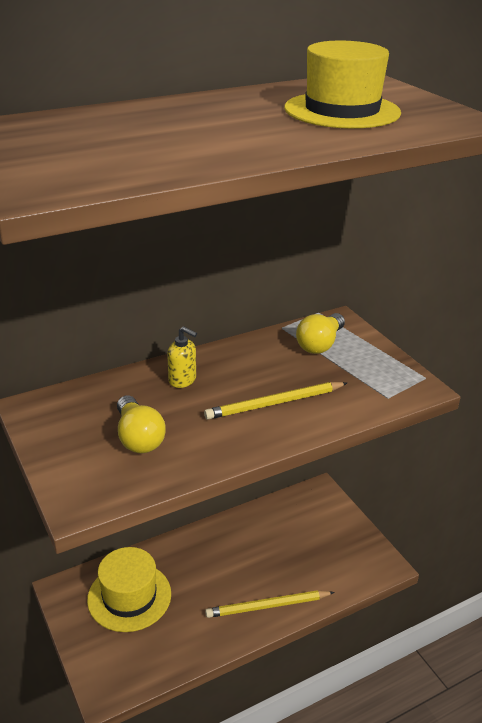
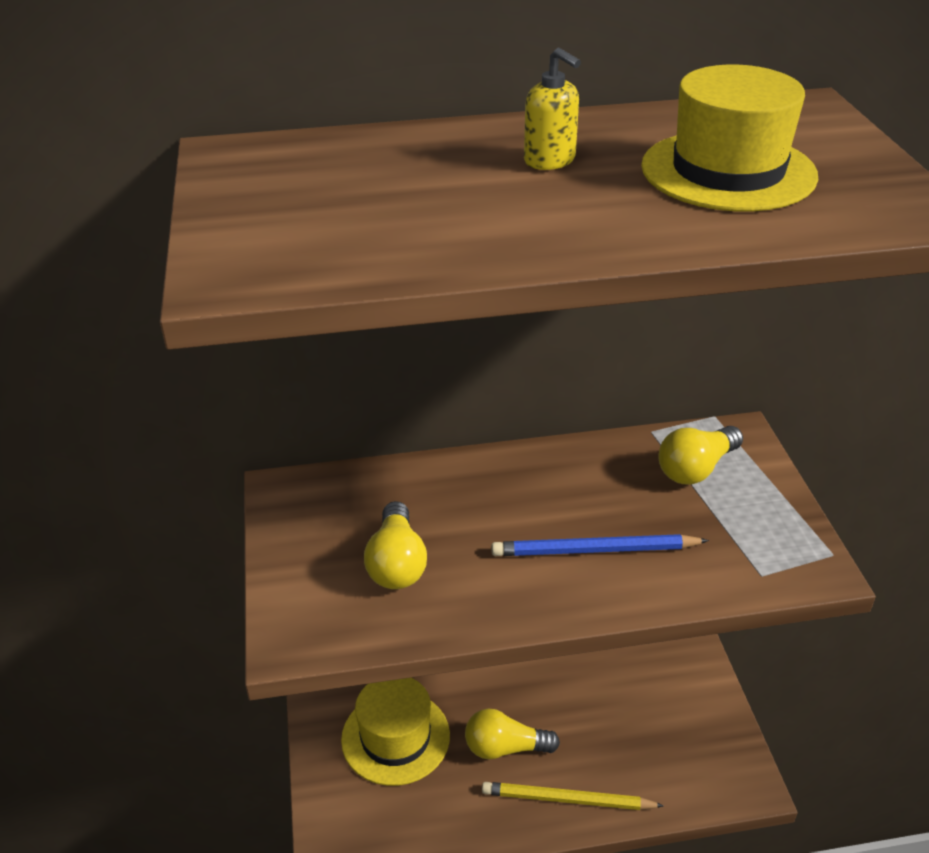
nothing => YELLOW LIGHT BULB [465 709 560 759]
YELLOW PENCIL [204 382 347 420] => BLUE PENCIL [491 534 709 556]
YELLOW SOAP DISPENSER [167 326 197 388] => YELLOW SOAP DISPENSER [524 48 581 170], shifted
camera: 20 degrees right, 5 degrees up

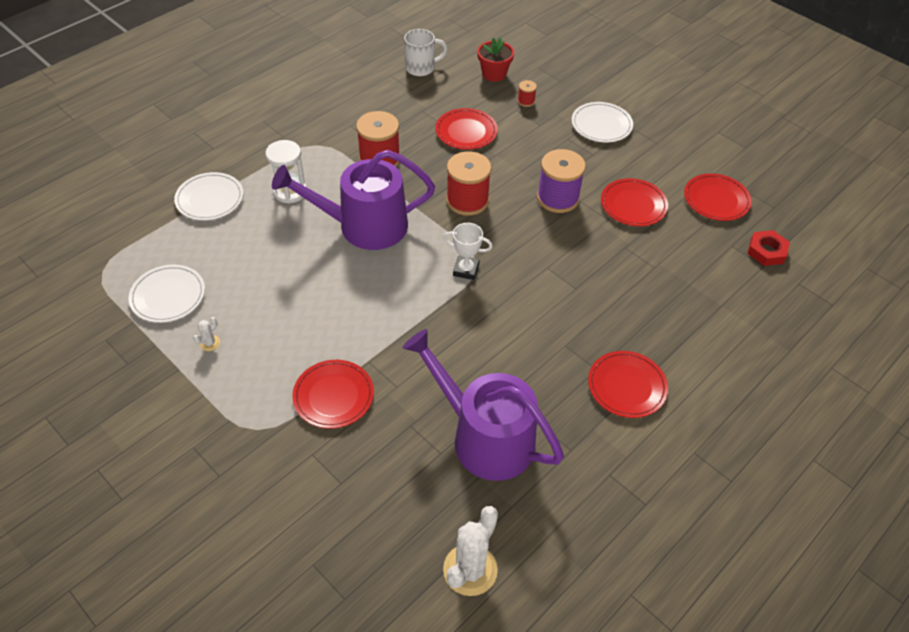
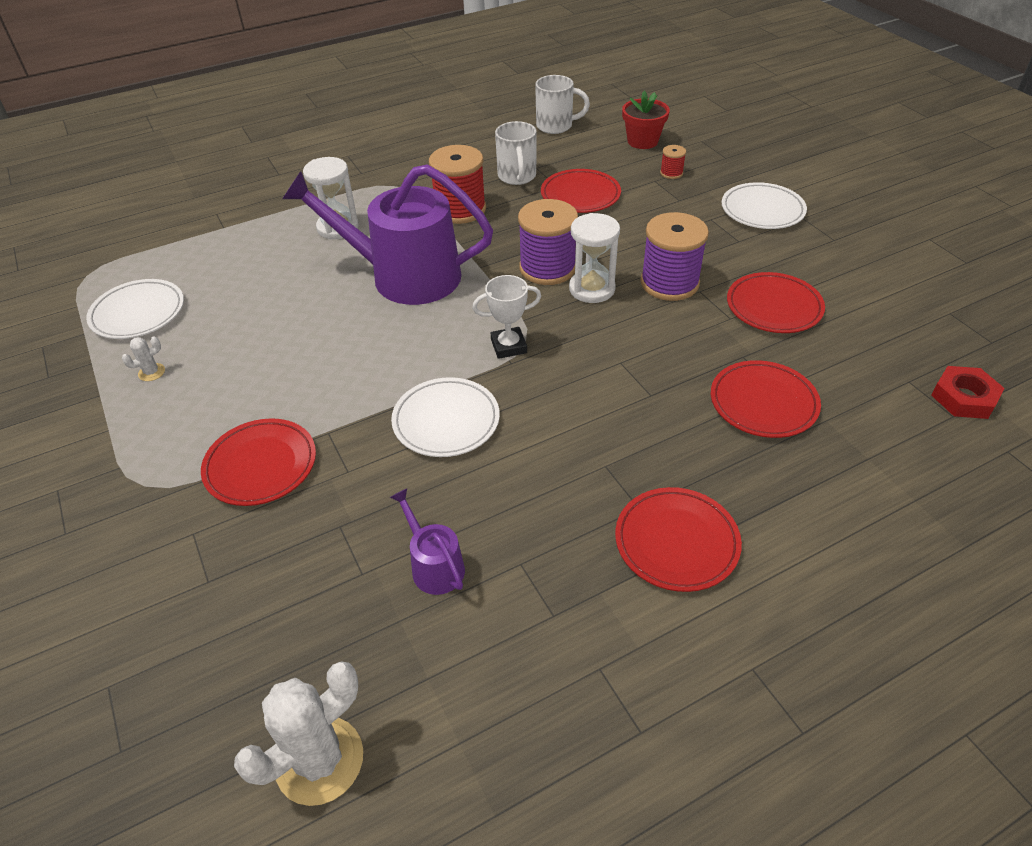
PURPLE WATERING CAN [403 329 564 481] => PURPLE WATERING CAN [390 489 465 595], x0.43
WHITE PLATE [174 172 243 220] => WHITE PLATE [391 377 500 457], shifted
WHITE TROPHY [443 223 492 280] => WHITE TROPHY [472 275 541 359], 45 degrees counterclockwise
nothing => WHITE MUG [495 121 537 185]
RED SPOOL [446 151 491 216] => PURPLE SPOOL [518 199 578 285]
nothing => WHITE HOURGLASS [569 213 620 303]
RED PLATE [684 174 752 221] => RED PLATE [711 360 821 438], shifted
camera: 20 degrees right, 5 degrees down

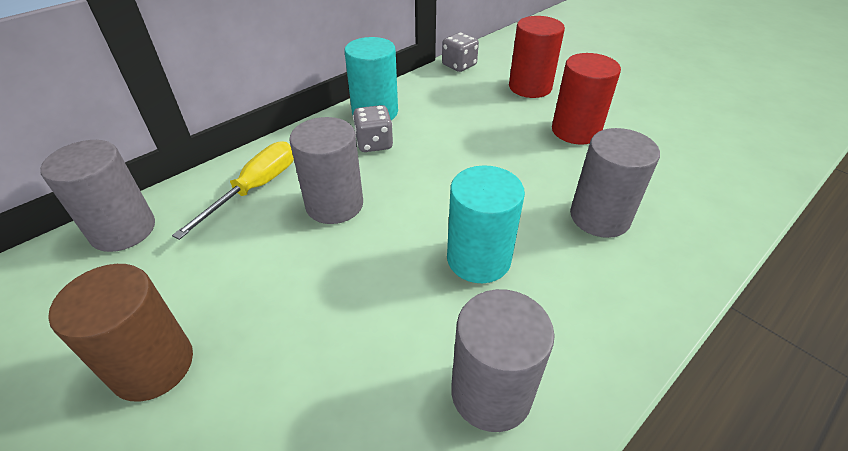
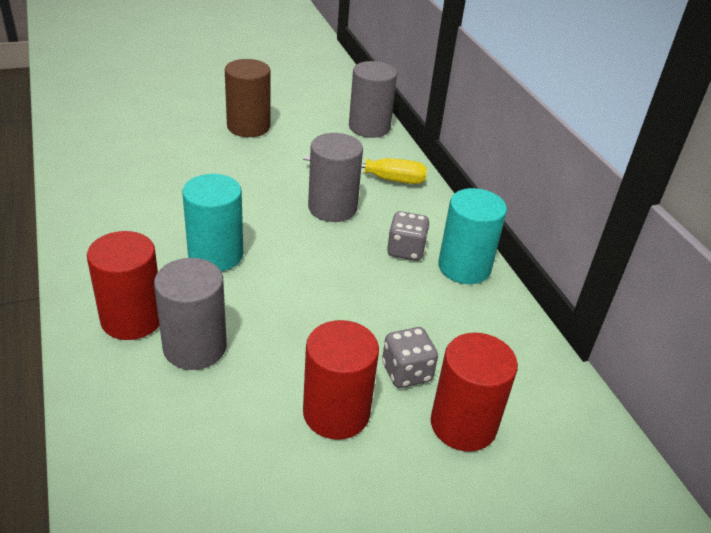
nothing => RED CYLINDER [87 231 159 340]
YELLOW SCREWDRIVER [172 141 294 240] => YELLOW SCREWDRIVER [303 155 427 184], 45 degrees counterclockwise
GREY DICE [442 32 479 72] => GREY DICE [382 327 438 388], shifted
GREY CYLINDER [451 289 555 432] => nothing
camera: 110 degrees right, 5 degrees down

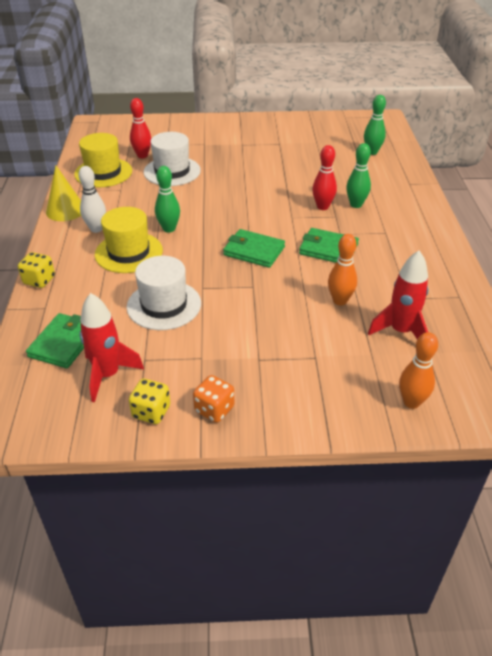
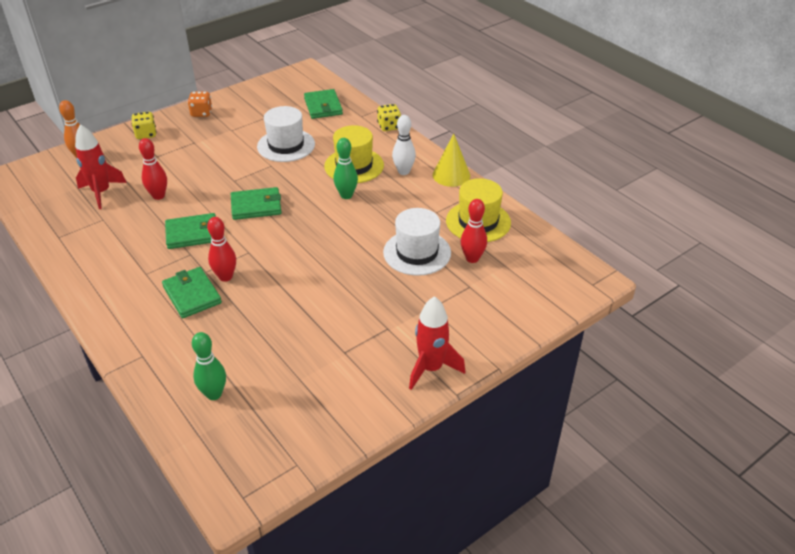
YELLOW DICE [129 379 170 424] => YELLOW DICE [132 112 157 139], shifted
ORANGE BOWLING PIN [328 234 357 305] => RED BOWLING PIN [139 138 167 200]
GREEN BOWLING PIN [346 143 371 208] => GREEN WALLET [162 267 222 318]
RED ROCKET [80 293 144 402] => RED ROCKET [409 296 465 390], shifted
camera: 145 degrees right, 0 degrees up

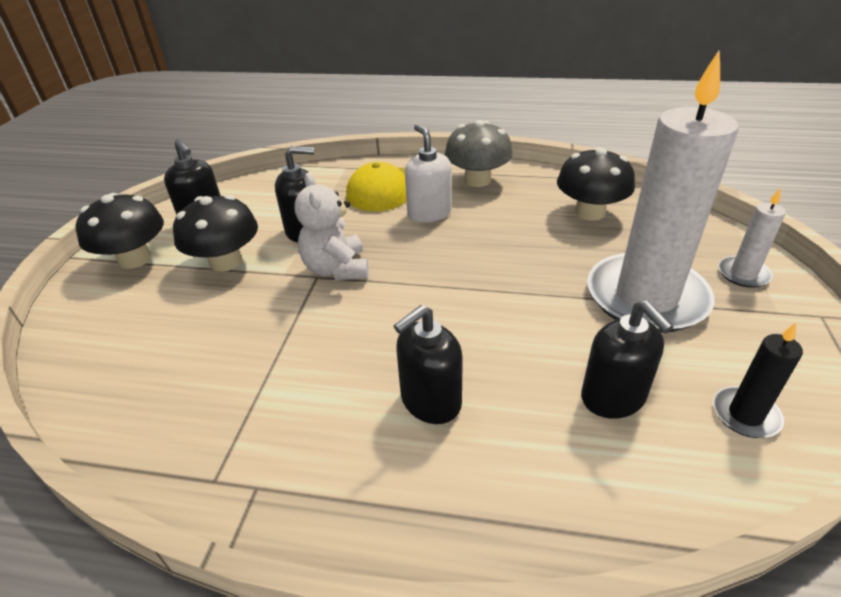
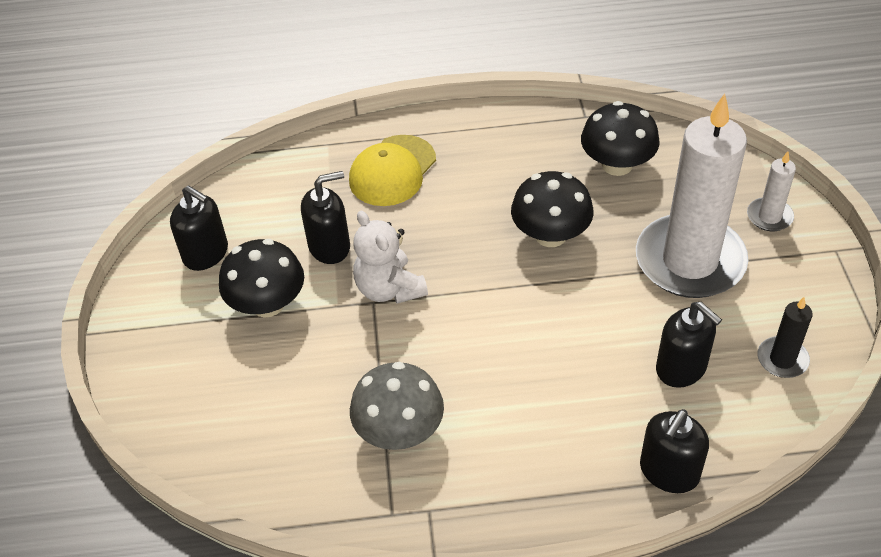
GREY MUSHROOM [445 120 513 187] => GREY MUSHROOM [350 362 444 450], shifted
BLACK MUSHROOM [75 193 164 269] => BLACK MUSHROOM [511 171 594 247], shifted
BLACK SOAP DISPENSER [394 305 463 424] => BLACK SOAP DISPENSER [640 409 709 493], shifted
WHITE SOAP DISPENSER [405 124 452 222] => nothing
camera: 15 degrees left, 10 degrees up

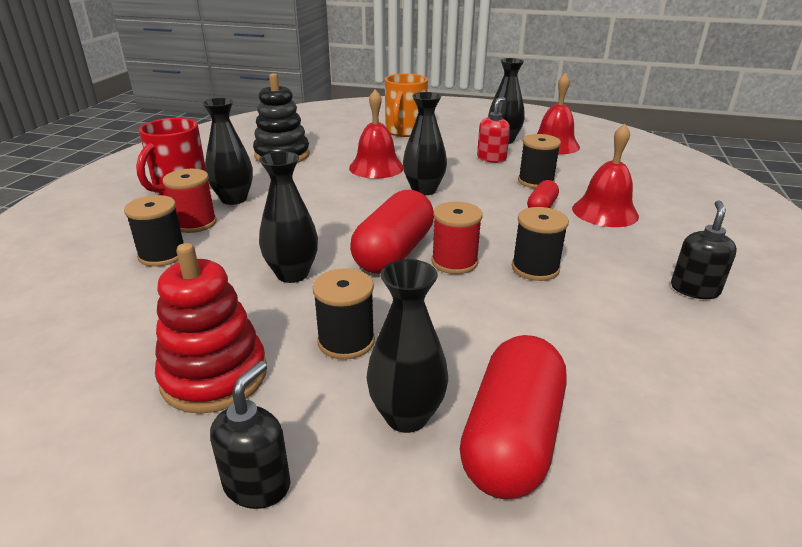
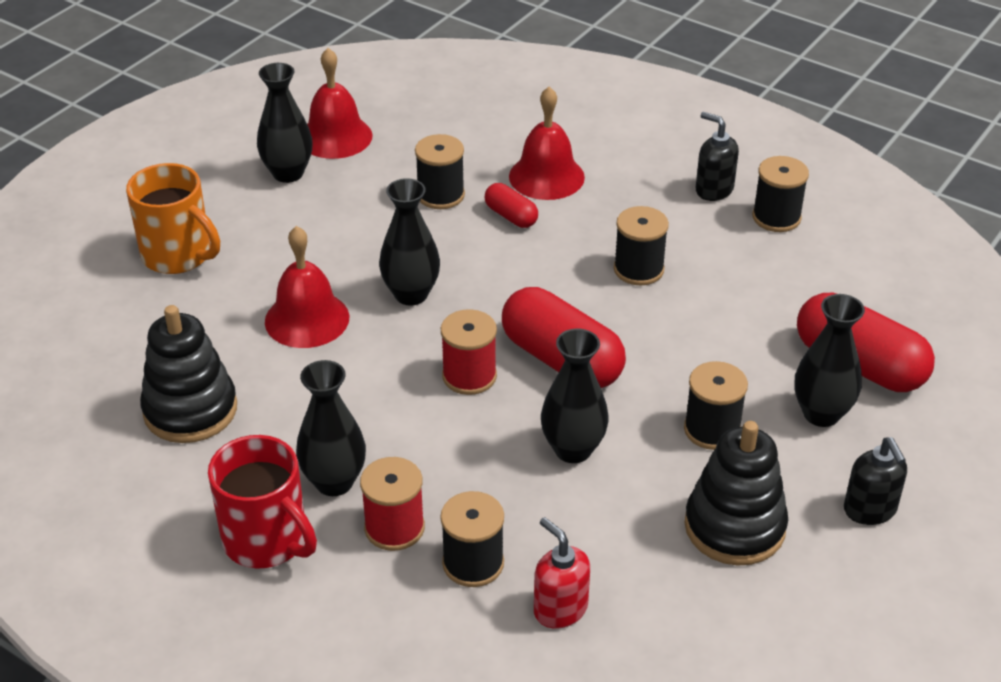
RED SPOOL [431 201 483 274] => RED SPOOL [441 309 497 395], shifted
RED SOAP DISPENSER [477 97 510 163] => RED SOAP DISPENSER [534 517 590 629], shifted
RED STACKING TOY [155 243 267 414] => BLACK STACKING TOY [684 421 788 566]
nothing => BLACK SPOOL [752 156 809 232]
BLACK SOAP DISPENSER [210 361 290 509] => BLACK SOAP DISPENSER [844 437 907 525], 150 degrees counterclockwise
camera: 70 degrees left, 10 degrees up

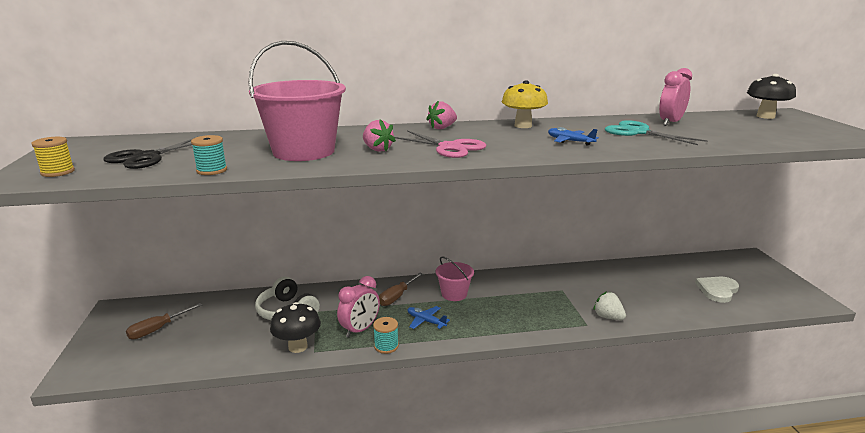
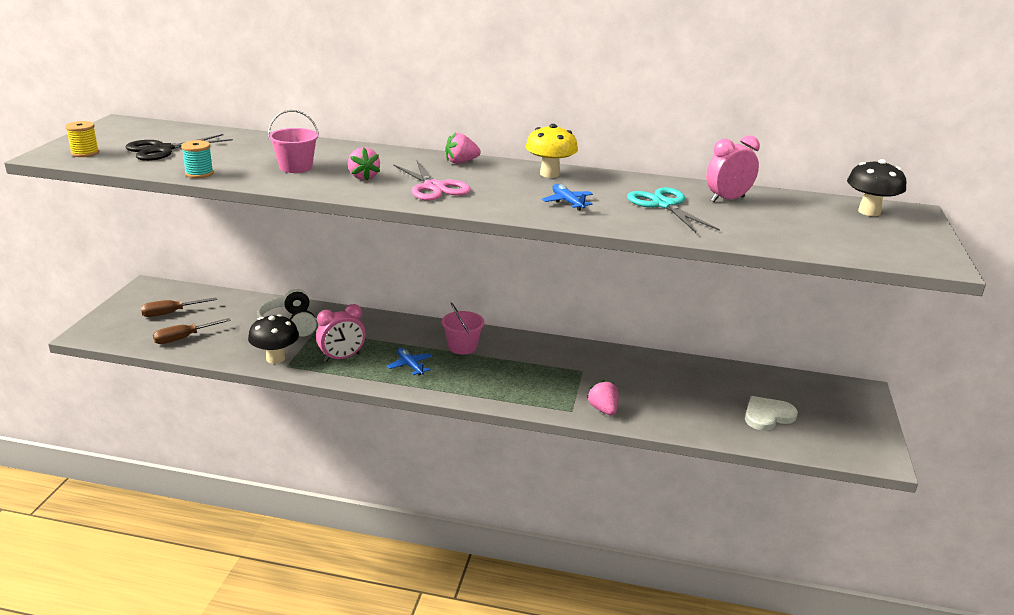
BROWN SCREWDRIVER [379 273 423 306] => BROWN SCREWDRIVER [153 318 231 344], shifted
PINK BUCKET [249 41 346 161] => PINK BUCKET [268 110 319 173], x0.53
WHITE STRAWBERRY [593 291 626 320] => PINK STRAWBERRY [587 380 619 415]
TURQUOISE SPOOL [373 317 399 354] => nothing
camera: 20 degrees right, 5 degrees up

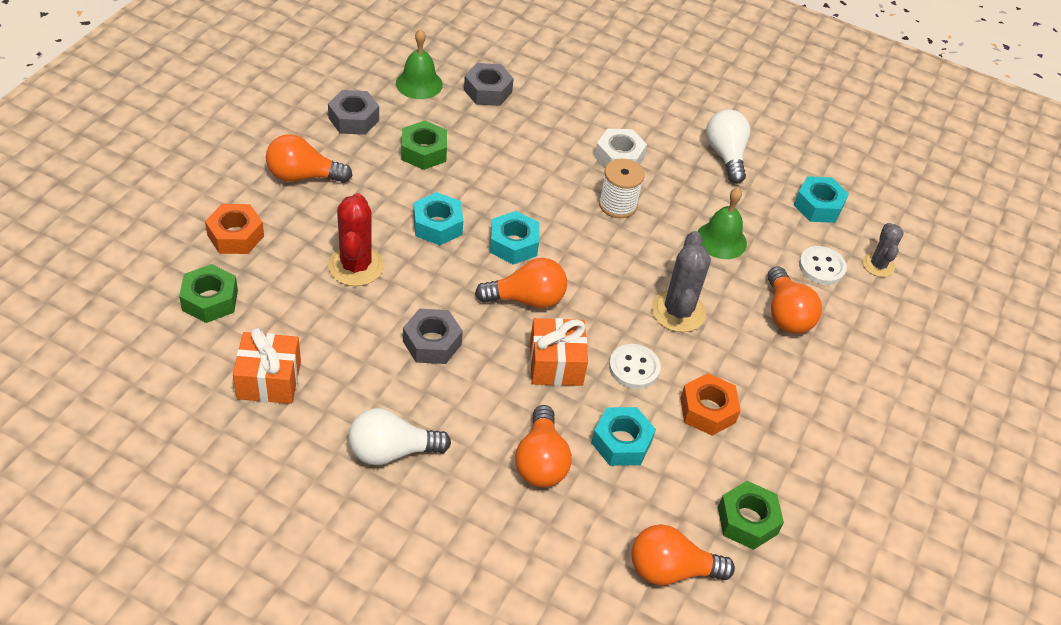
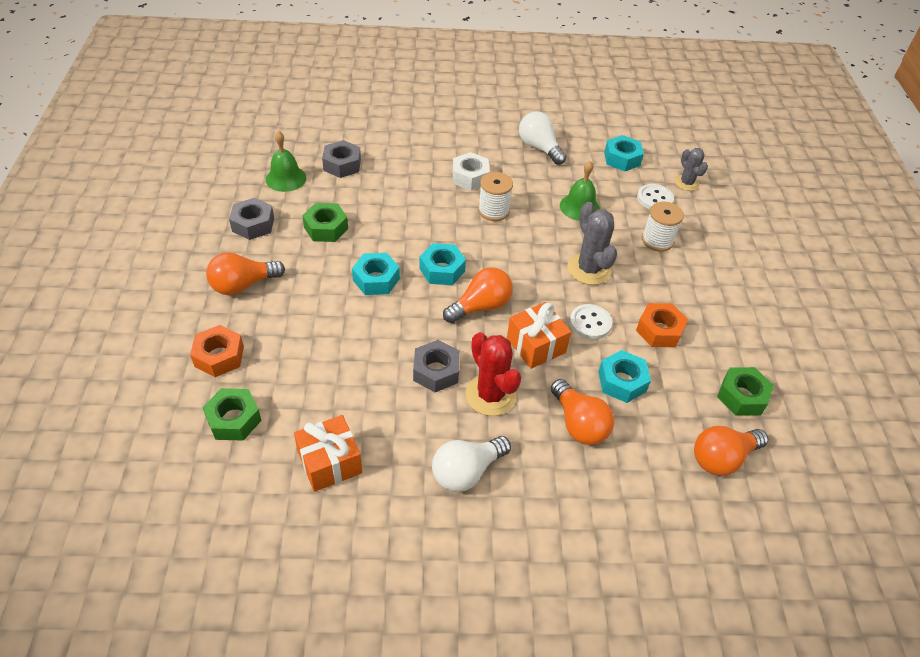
RED CACTUS [328 193 384 286] => RED CACTUS [465 332 521 416], shifted
ORANGE LIGHT BULB [767 266 822 334] => WHITE SPOOL [642 202 684 252]
camera: 25 degrees left, 0 degrees up

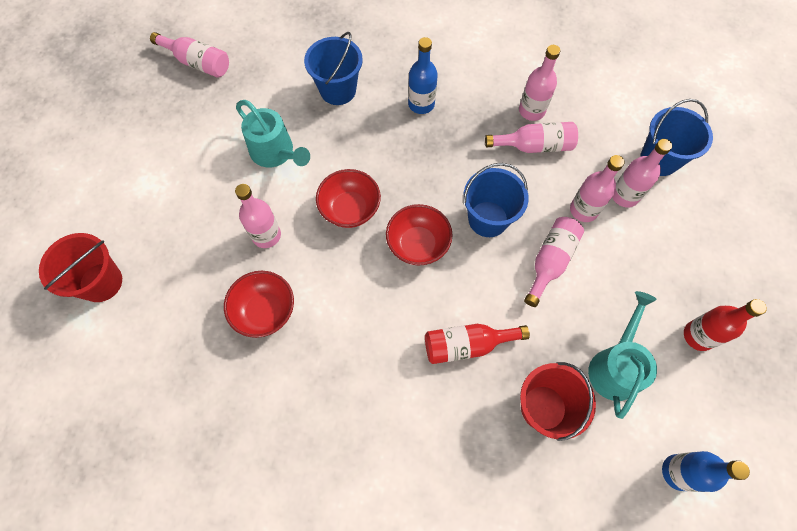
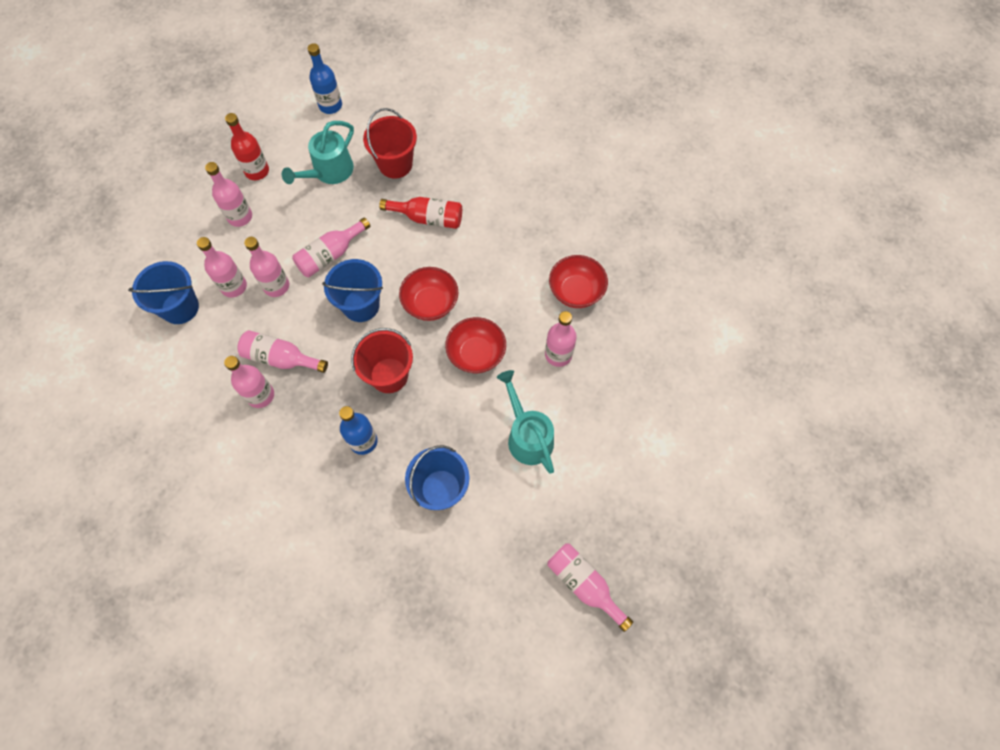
nothing => PINK BOTTLE [205 162 252 227]
RED BUCKET [39 233 122 302] => RED BUCKET [351 328 413 393], shifted
camera: 160 degrees left, 0 degrees up

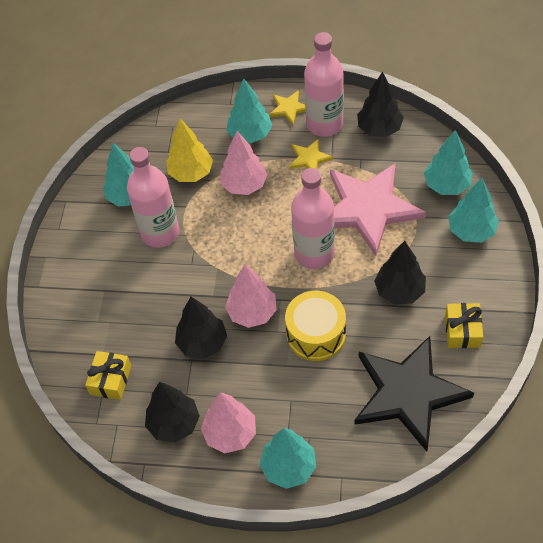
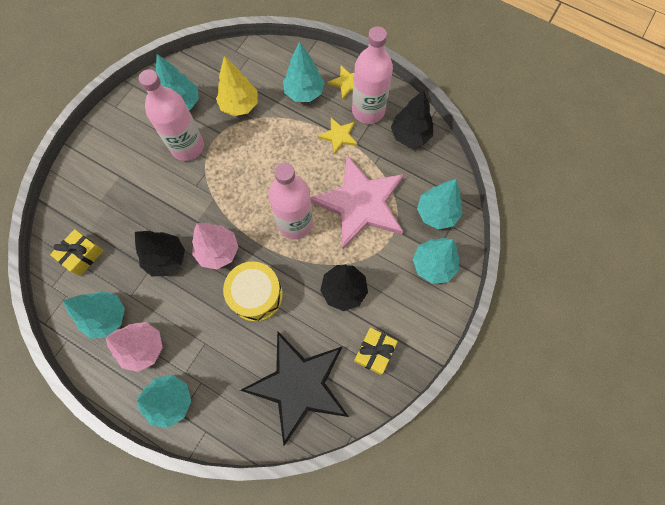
BLACK TREE [145 382 200 443] => TURQUOISE TREE [63 291 125 339]
PINK TREE [220 131 268 195] => nothing
camera: 20 degrees right, 15 degrees up

